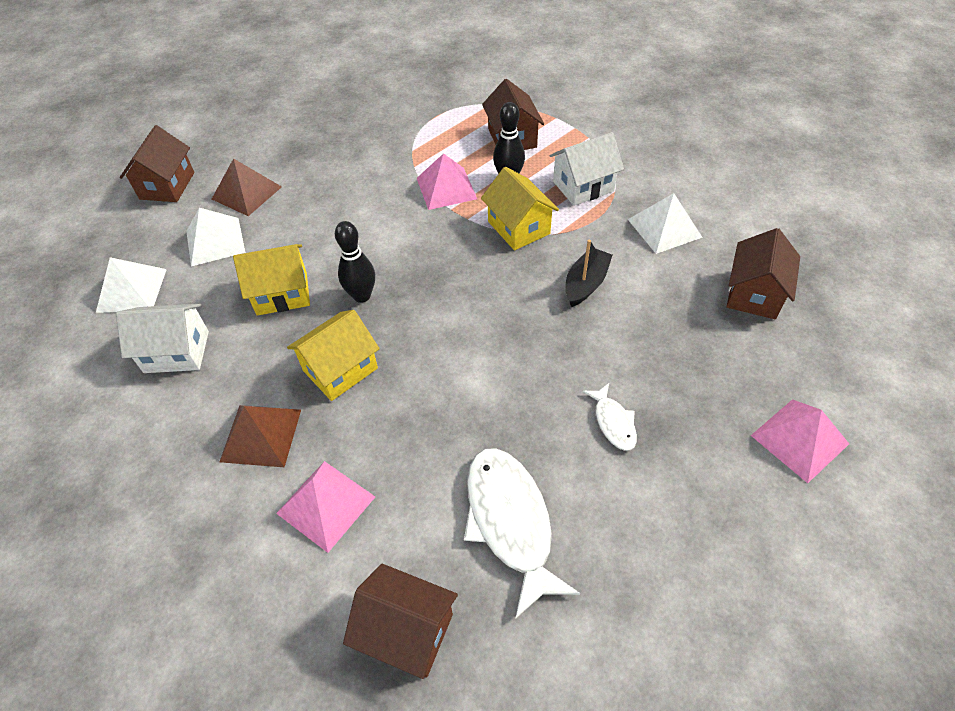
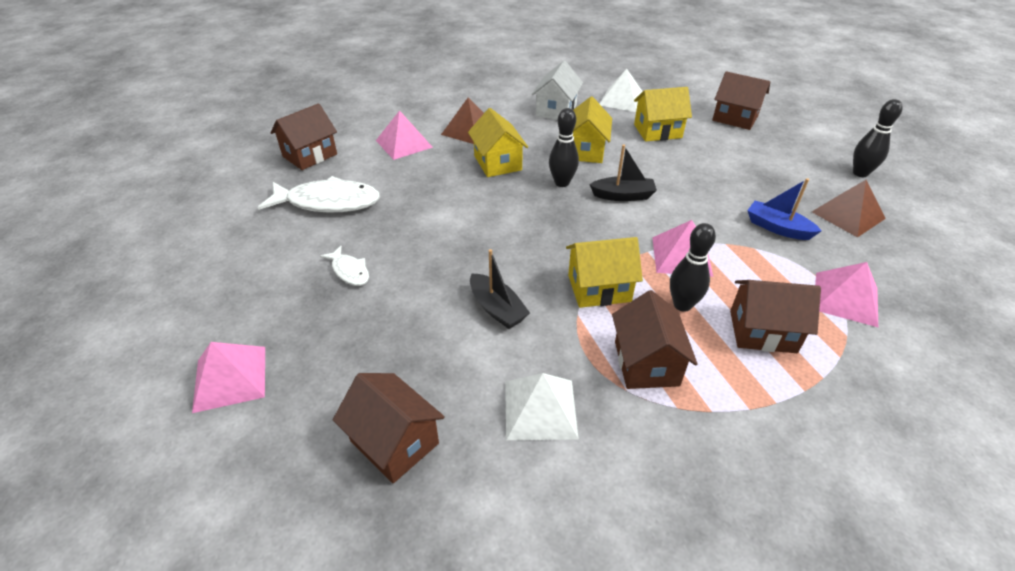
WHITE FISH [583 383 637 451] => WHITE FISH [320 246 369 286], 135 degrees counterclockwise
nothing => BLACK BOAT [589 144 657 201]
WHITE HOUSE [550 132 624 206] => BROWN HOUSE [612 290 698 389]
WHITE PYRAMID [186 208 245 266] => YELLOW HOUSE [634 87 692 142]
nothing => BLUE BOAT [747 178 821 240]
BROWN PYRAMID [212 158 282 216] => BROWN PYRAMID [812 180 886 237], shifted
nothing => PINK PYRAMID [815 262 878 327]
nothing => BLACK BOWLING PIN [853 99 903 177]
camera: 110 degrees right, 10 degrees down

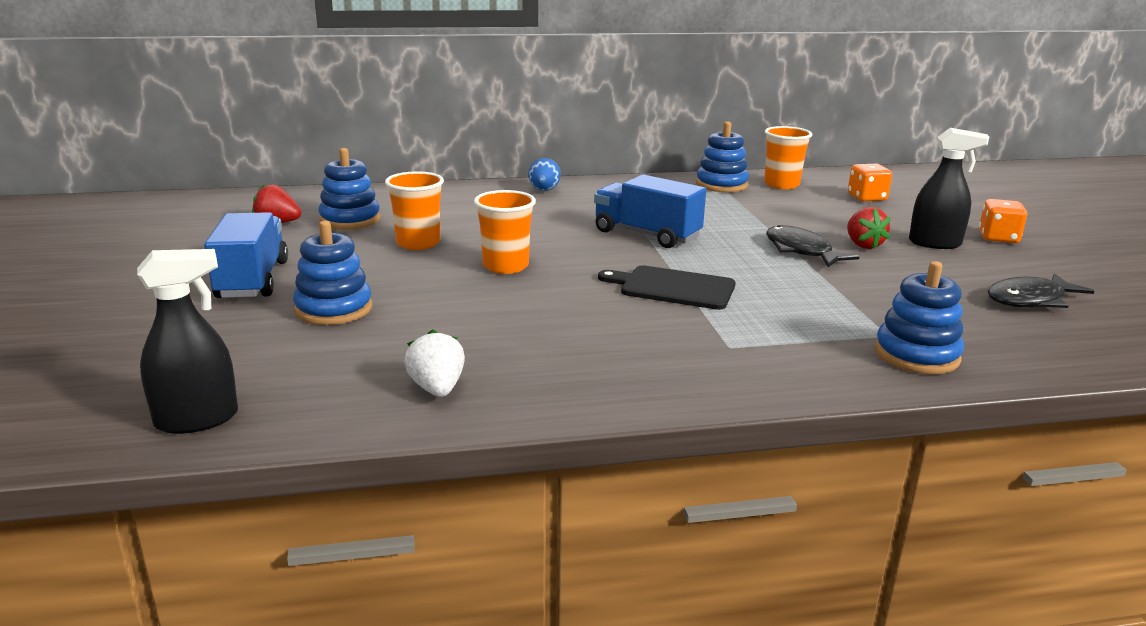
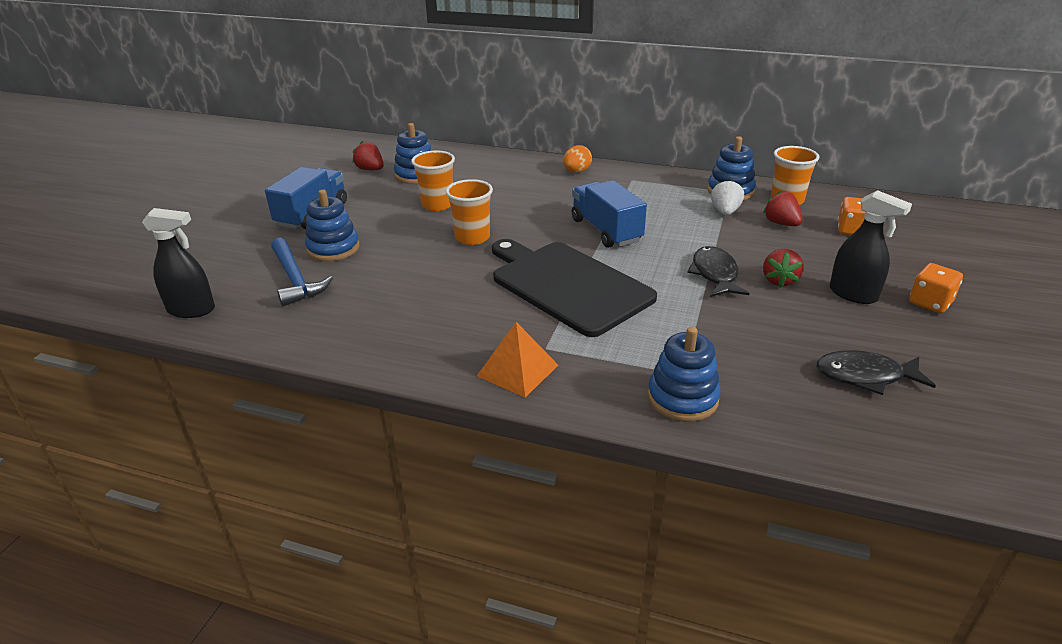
nothing => BLUE HAMMER [271 238 333 306]
nothing => ORANGE PYRAMID [477 322 558 398]
BLACK CUTTING BOARD [598 265 736 310] => BLACK CUTTING BOARD [492 239 657 337], x1.74
BLUE EGG [528 158 561 191] => ORANGE EGG [563 145 592 173]
WHITE STRAWBERRY [404 329 465 397] => WHITE STRAWBERRY [711 179 744 215], shifted
nothing => RED STRAWBERRY [763 191 803 226]
camera: 30 degrees right, 10 degrees up

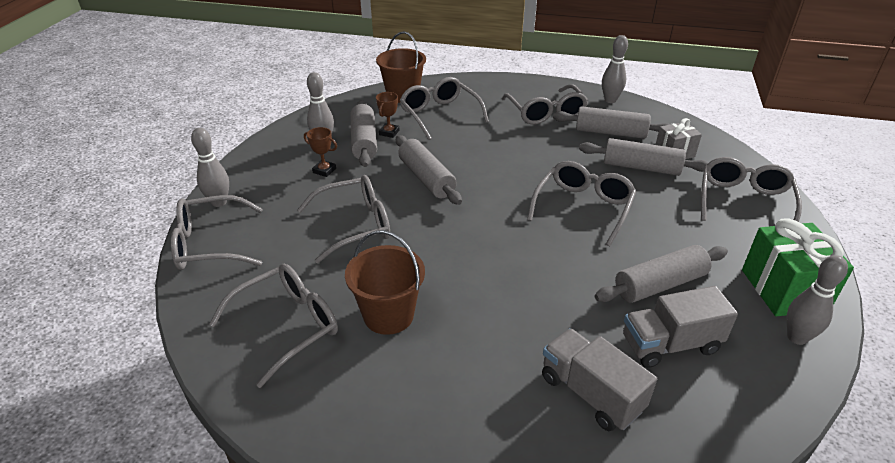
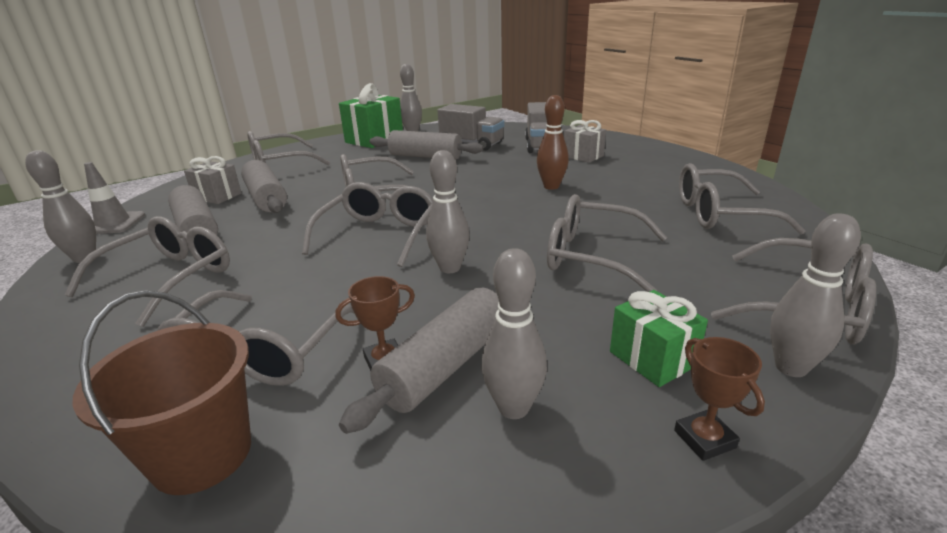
nothing => GREY TRAFFIC CONE [84 162 145 234]
nothing => GREY GLASSES [302 182 434 267]
GREY ROLLING PIN [396 135 462 205] => GREY BOWLING PIN [426 150 470 273]
nothing => BROWN BOWLING PIN [537 95 569 190]
nothing => GREY GIFT [564 120 606 163]
nothing => GREEN GIFT [610 290 708 387]
BROWN TROPHY [304 127 337 177] => BROWN TROPHY [674 337 765 461], shifted
BROWN BUCKET [345 230 425 335] => nothing
camera: 135 degrees left, 10 degrees down

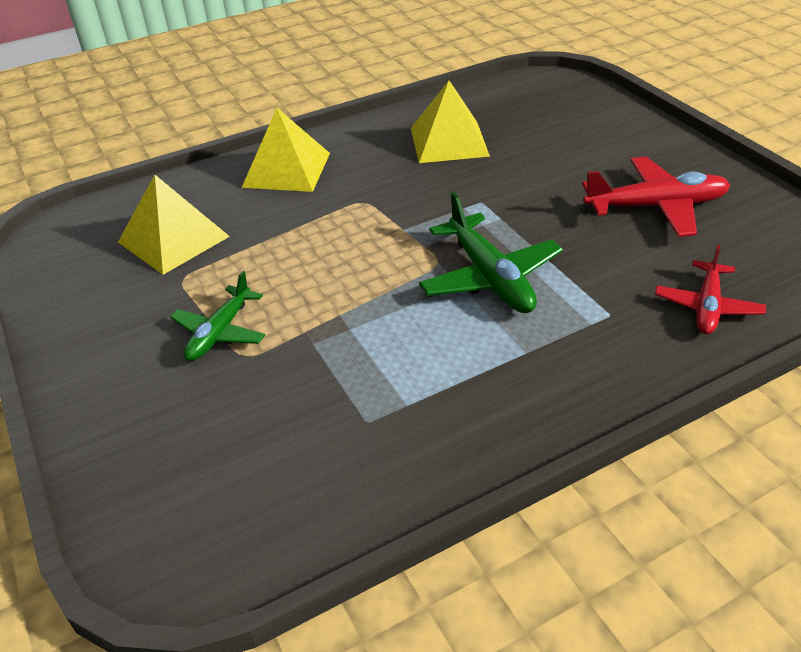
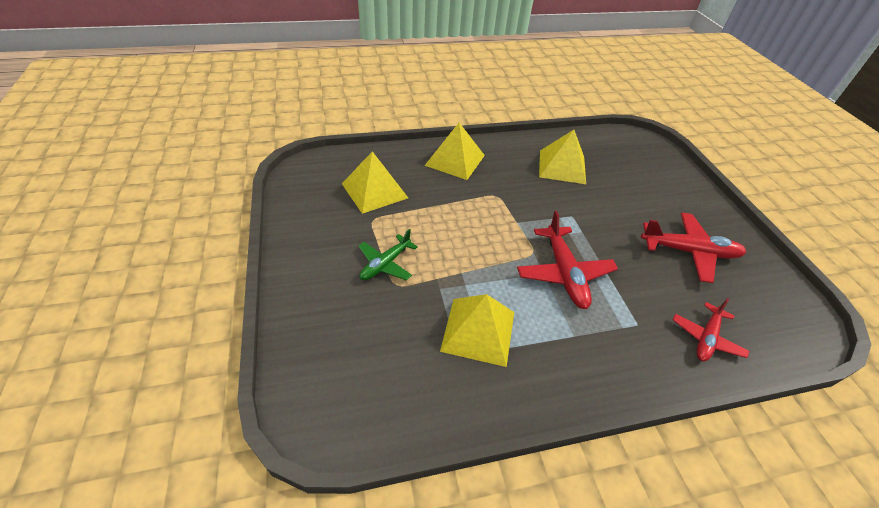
nothing => YELLOW PYRAMID [440 294 514 367]
GREEN PLANE [419 192 563 313] => RED PLANE [517 211 618 309]
camera: 10 degrees right, 5 degrees up

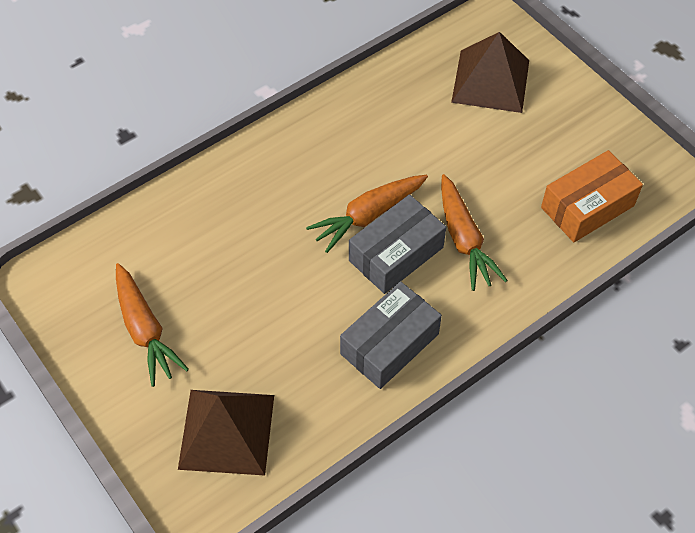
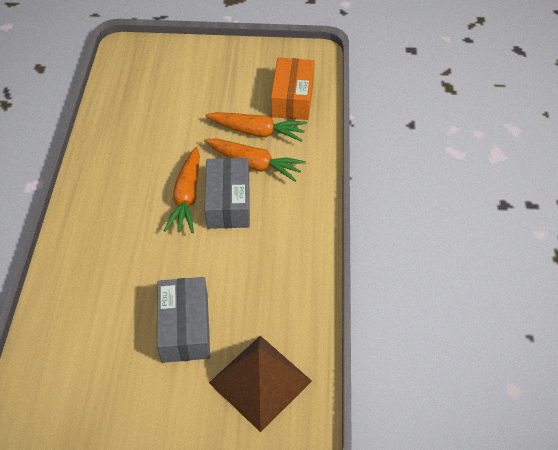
GREY BOX [340 281 442 389] => GREY BOX [157 277 210 363], shifted
ORANGE CARROT [116 263 189 387] => ORANGE CARROT [205 112 307 142], shifted
BROWN PYRAMID [451 32 529 113] => nothing
camera: 50 degrees left, 5 degrees down

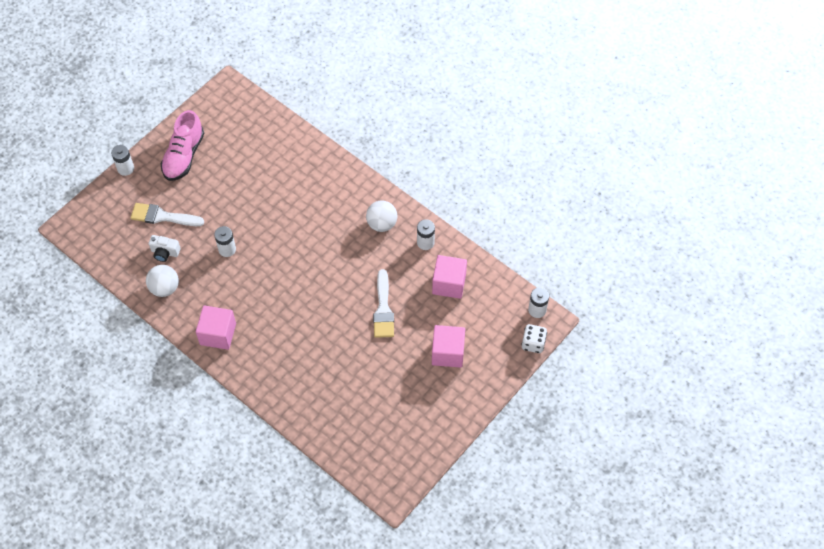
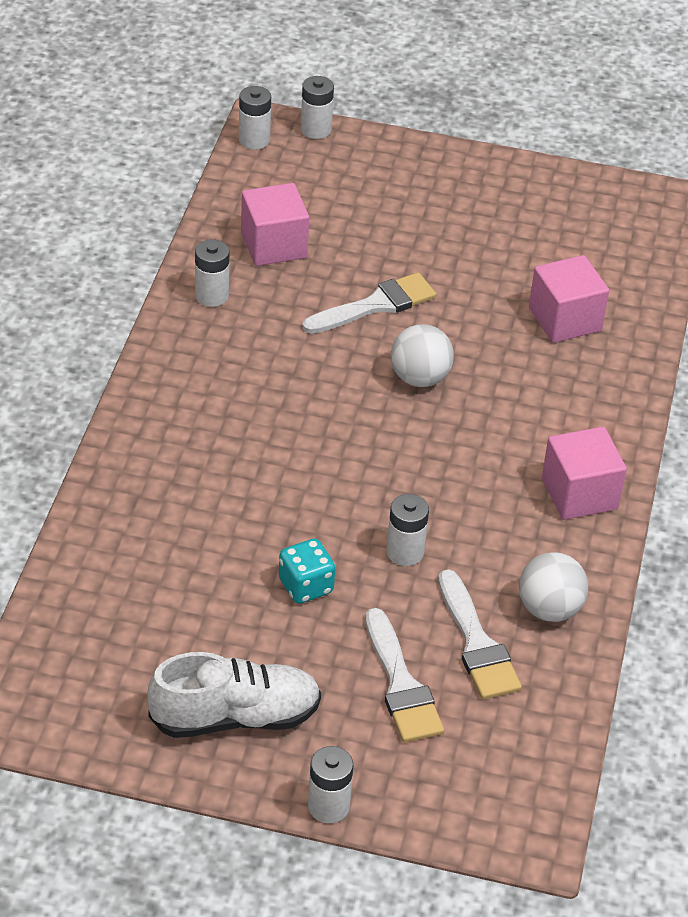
PINK SHOE [161 110 204 181] => WHITE SHOE [147 652 321 738]
nothing => TURQUOISE DICE [279 539 335 604]
WHITE DICE [521 324 547 353] => WHITE BATTERY [301 76 334 139]
WHITE BALL [366 200 398 232] => WHITE BALL [391 324 454 387], shifted
WHITE CAMERA [149 235 181 262] => WHITE BRUSH [438 569 522 699]
PINK CUBE [432 325 465 368] => PINK CUBE [529 255 609 343], shifted
camera: 120 degrees left, 15 degrees down

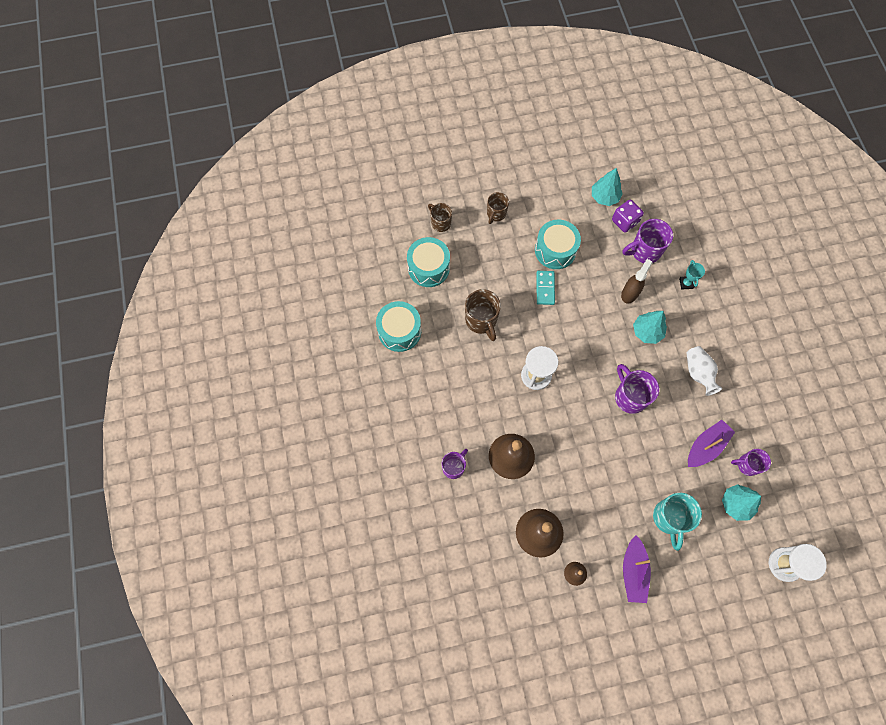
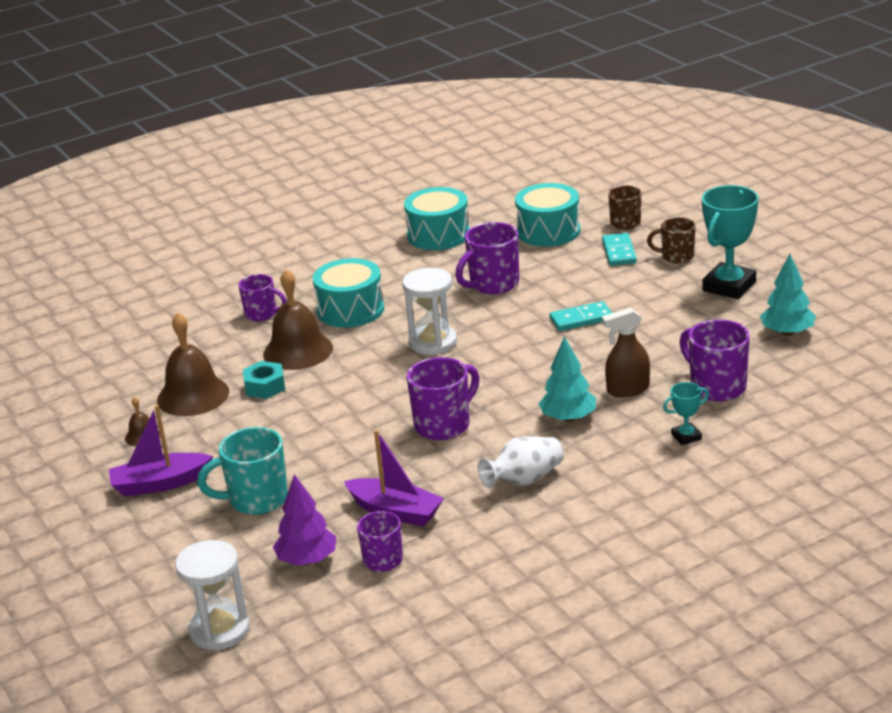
nothing => TURQUOISE NUT [243 361 285 399]
TURQUOISE TREE [722 484 761 521] => PURPLE TREE [273 474 337 565]
TURQUOISE DRUM [535 220 581 269] => TURQUOISE DRUM [313 258 384 327], shifted
BROWN MUG [465 289 501 341] => PURPLE MUG [455 222 519 294]
nothing => TURQUOISE DOMINO [602 233 637 266]
BROWN SPRAY BOTTLE [621 259 652 303] => BROWN SPRAY BOTTLE [602 308 650 397], 150 degrees clockwise
nothing => TURQUOISE TROPHY [702 185 759 299]
PURPLE DICE [612 200 644 233] => nothing
camera: 75 degrees right, 40 degrees down

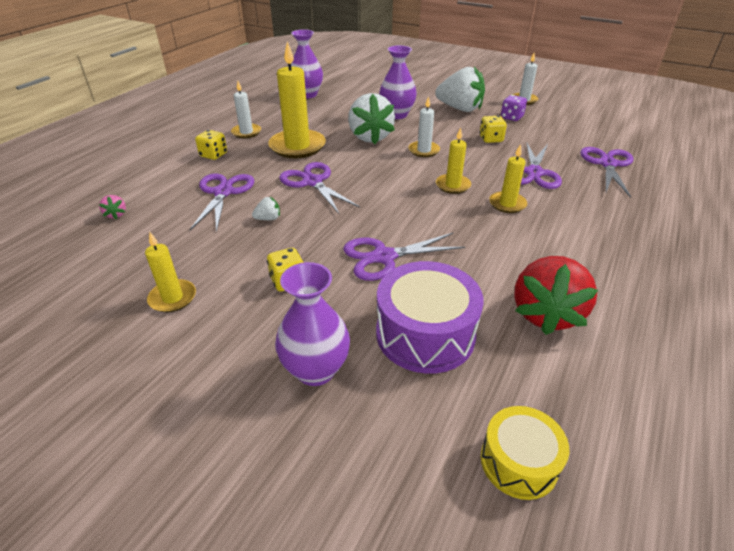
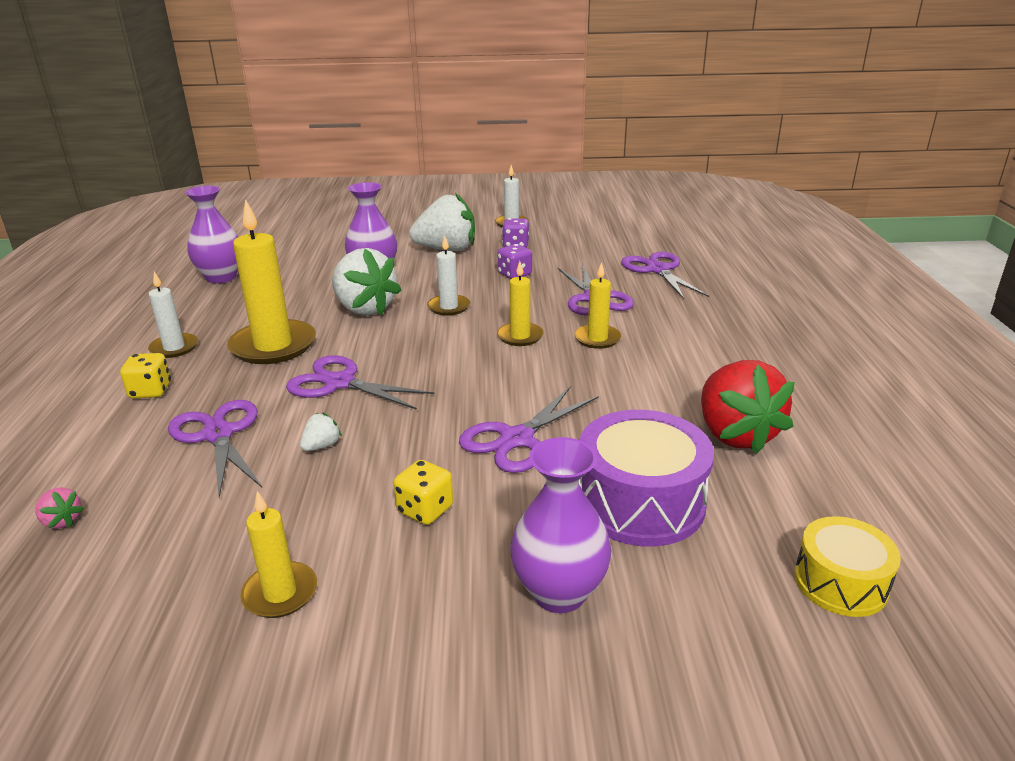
YELLOW DICE [479 116 507 143] => PURPLE DICE [498 244 532 279]
camera: 30 degrees left, 10 degrees down

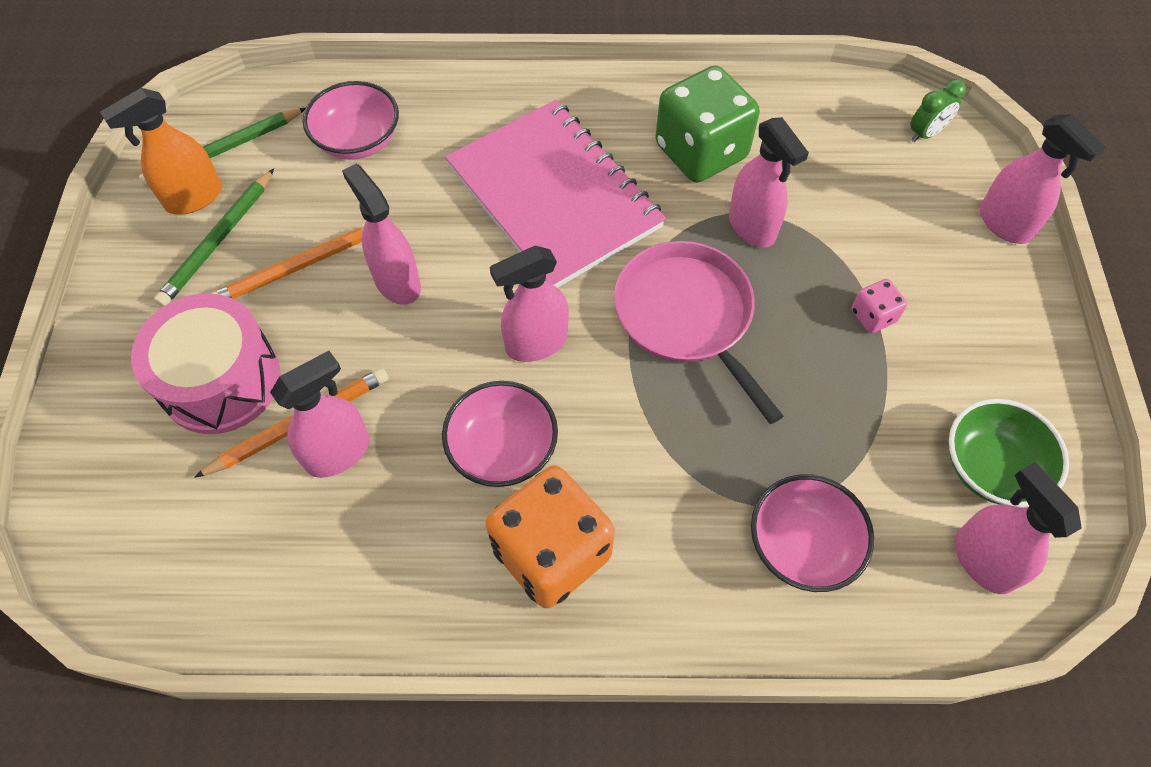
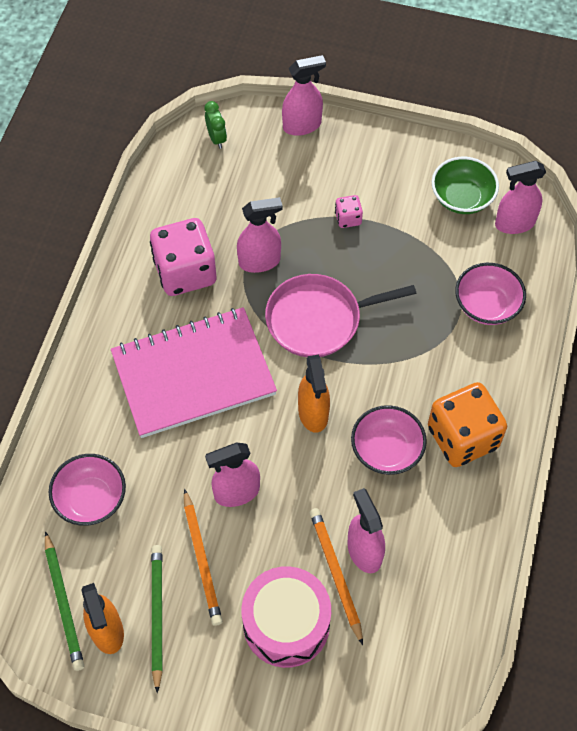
GREEN DICE [655 66 760 183] => PINK DICE [150 218 216 296]
GREEN PENCIL [154 168 274 307] => GREEN PENCIL [151 545 163 693], 135 degrees counterclockwise
PINK SPRAY BOTTLE [490 246 569 362] => ORANGE SPRAY BOTTLE [298 355 330 433]
camera: 75 degrees left, 0 degrees up

